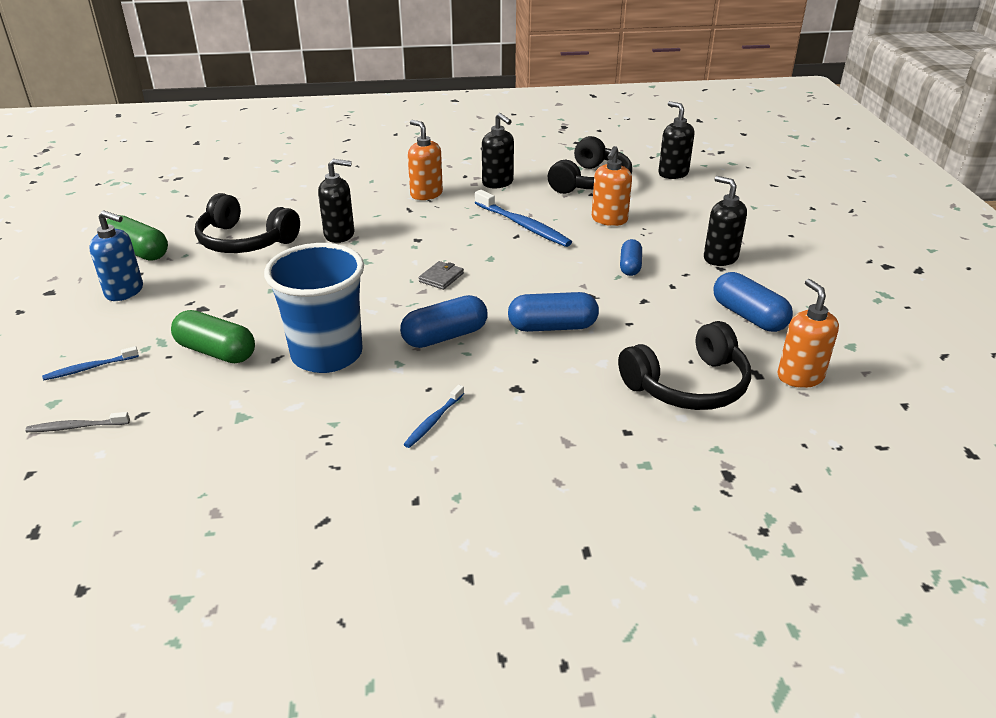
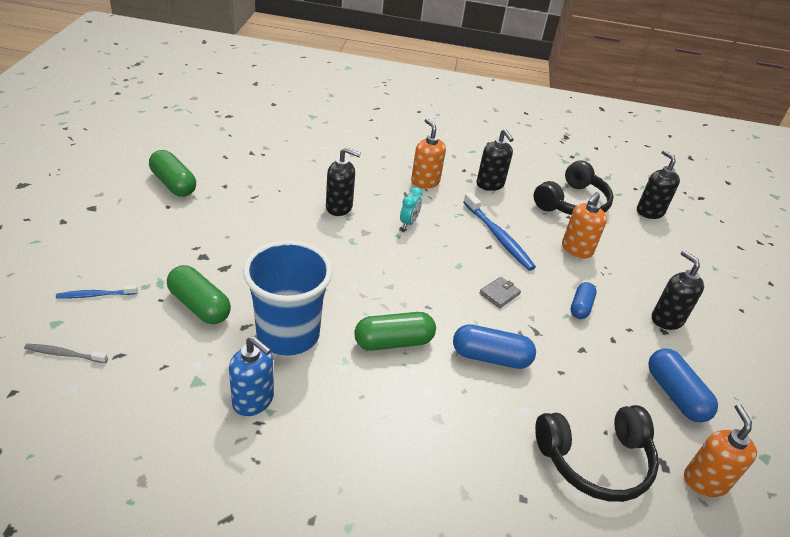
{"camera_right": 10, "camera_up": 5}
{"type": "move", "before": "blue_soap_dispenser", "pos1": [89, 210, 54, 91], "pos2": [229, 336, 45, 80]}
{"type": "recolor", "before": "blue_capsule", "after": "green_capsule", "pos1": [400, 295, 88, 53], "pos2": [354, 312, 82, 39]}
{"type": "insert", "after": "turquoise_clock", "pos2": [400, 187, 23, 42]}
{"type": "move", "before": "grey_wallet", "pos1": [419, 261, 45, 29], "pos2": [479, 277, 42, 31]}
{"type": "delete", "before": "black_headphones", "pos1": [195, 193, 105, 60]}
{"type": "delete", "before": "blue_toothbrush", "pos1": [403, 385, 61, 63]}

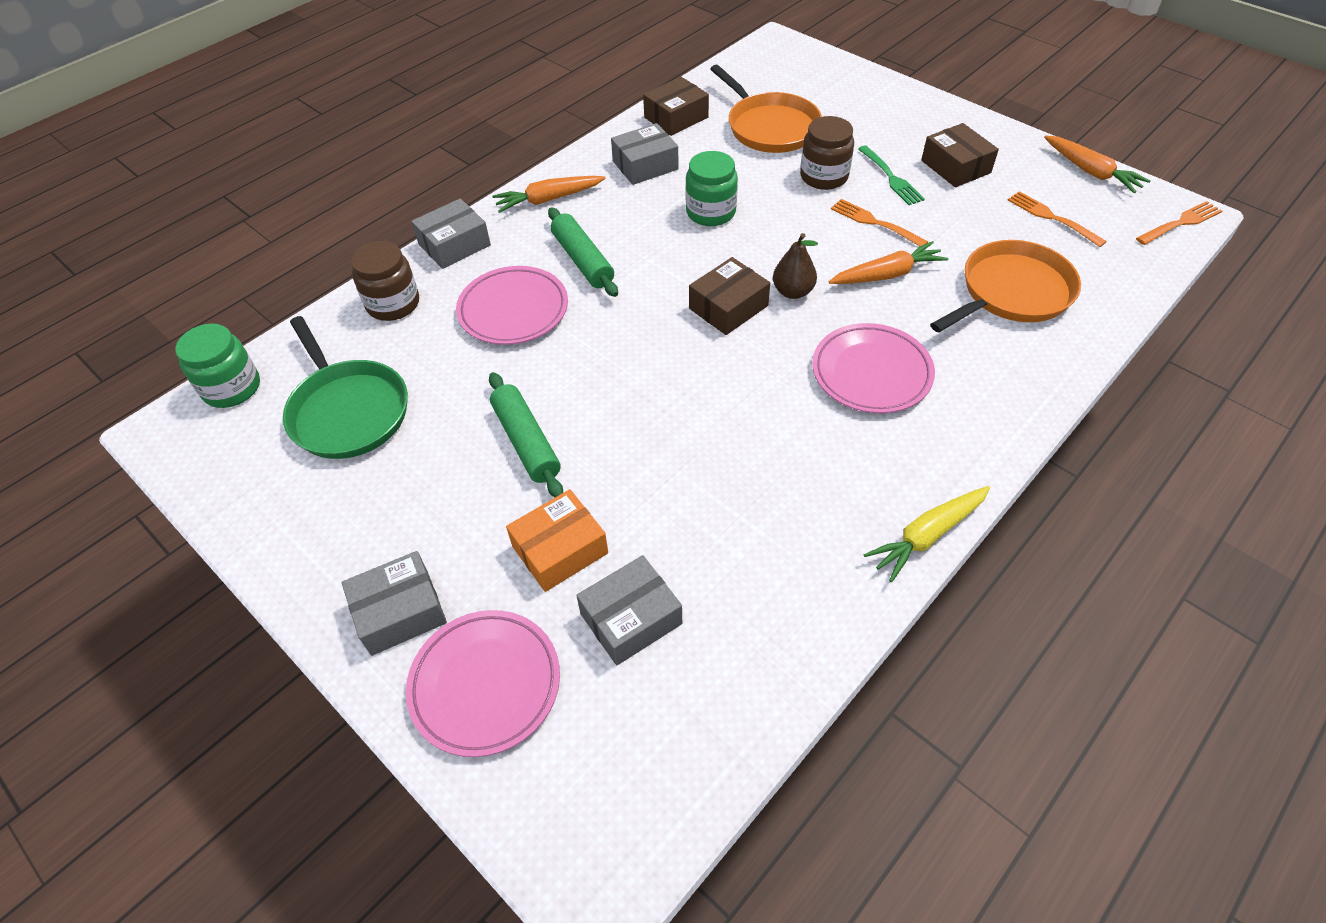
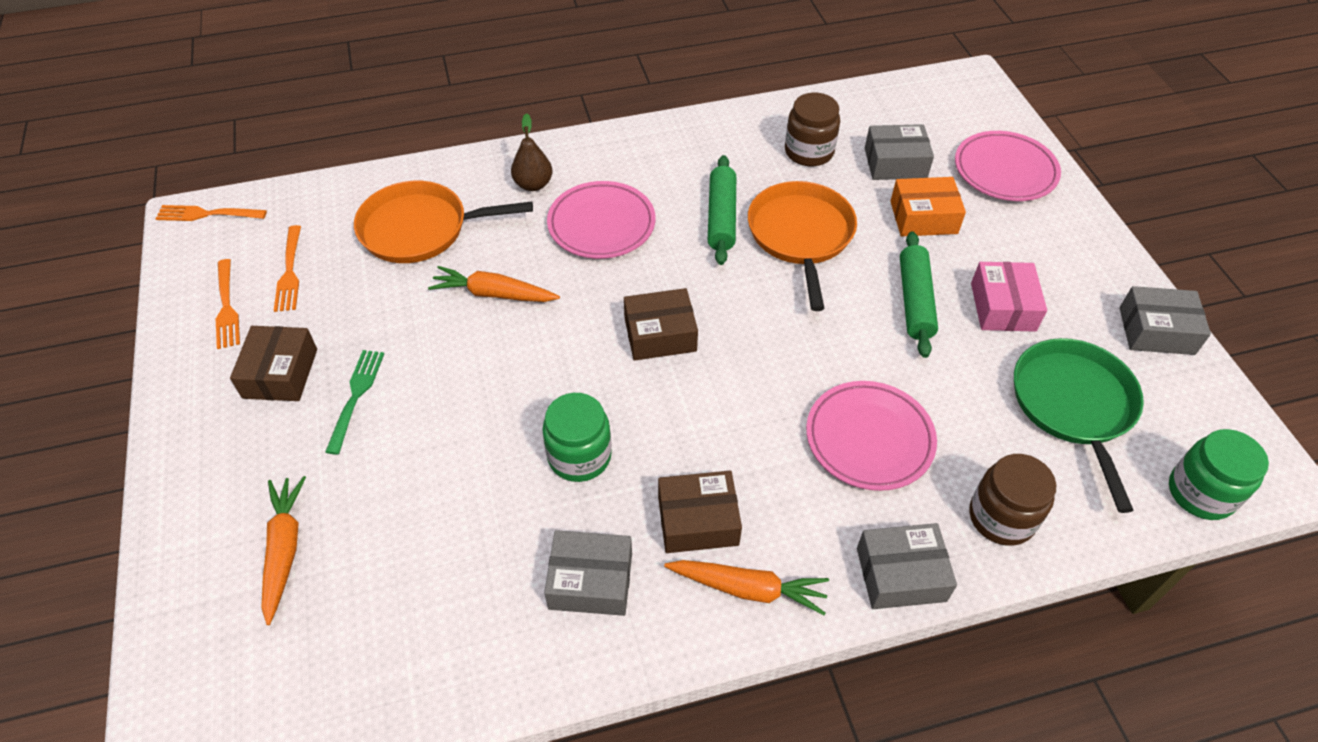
{"camera_right": -150, "camera_up": 0}
{"type": "move", "before": "orange_fork", "pos1": [831, 199, 97, 47], "pos2": [216, 259, 24, 90]}
{"type": "move", "before": "orange_carrot", "pos1": [1044, 135, 107, 58], "pos2": [262, 476, 44, 149]}
{"type": "move", "before": "brown_pear", "pos1": [773, 233, 45, 66], "pos2": [511, 113, 41, 78]}
{"type": "move", "before": "brown_box", "pos1": [643, 77, 66, 59], "pos2": [658, 471, 84, 82]}
{"type": "move", "before": "green_rolling_pin", "pos1": [548, 207, 70, 90], "pos2": [708, 155, 28, 110]}
{"type": "move", "before": "orange_pan", "pos1": [710, 65, 112, 88], "pos2": [748, 181, 109, 130]}
{"type": "move", "before": "brown_jar", "pos1": [800, 116, 54, 74], "pos2": [785, 93, 55, 73]}
{"type": "insert", "after": "pink_box", "pos2": [971, 262, 76, 70]}
{"type": "move", "before": "grey_box", "pos1": [342, 551, 105, 105], "pos2": [1119, 286, 92, 69]}
{"type": "delete", "before": "yellow_carrot", "pos1": [863, 486, 127, 96]}

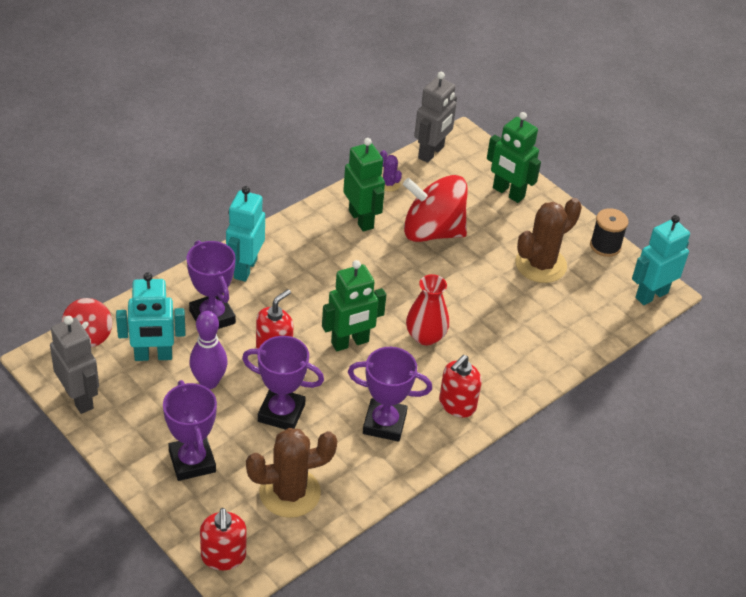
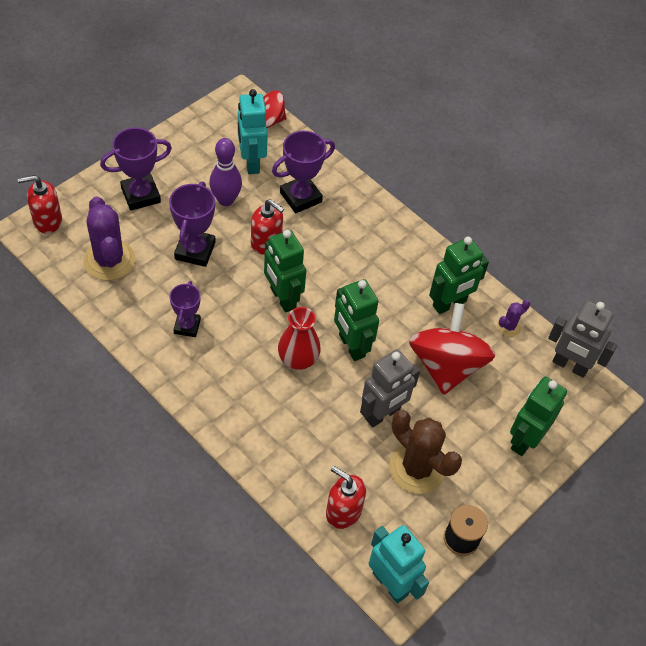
{"camera_right": 85, "camera_up": 10}
{"type": "recolor", "before": "brown_cactus", "after": "purple_cactus", "pos1": [246, 428, 91, 90], "pos2": [83, 196, 53, 85]}
{"type": "resize", "before": "purple_trophy", "pos1": [348, 347, 84, 95], "pos2": [169, 281, 32, 56], "scale": 0.66}
{"type": "move", "before": "red_soap_dispenser", "pos1": [439, 355, 43, 63], "pos2": [326, 466, 40, 63]}
{"type": "insert", "after": "green_robot", "pos2": [334, 279, 45, 82]}
{"type": "move", "before": "grey_robot", "pos1": [50, 316, 49, 98], "pos2": [360, 349, 60, 78]}
{"type": "delete", "before": "turquoise_robot", "pos1": [226, 186, 39, 96]}

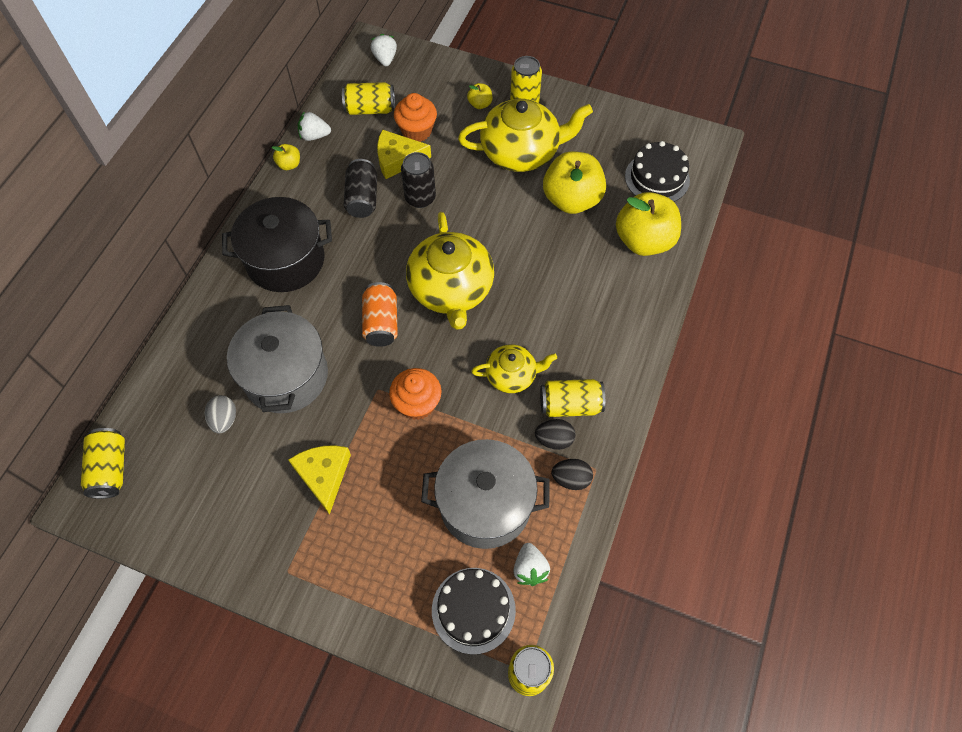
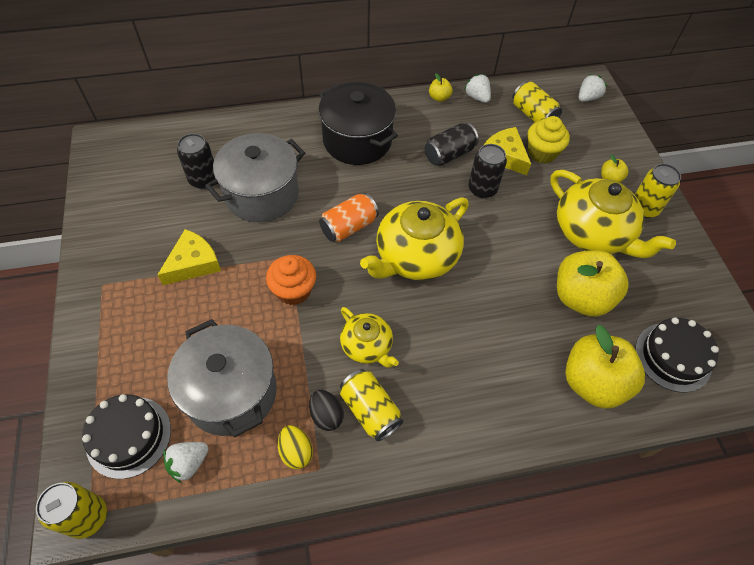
{"camera_right": 55, "camera_up": -5}
{"type": "replace", "before": "grey_egg", "after": "black_can", "pos1": [205, 395, 31, 39], "pos2": [177, 133, 38, 56]}
{"type": "recolor", "before": "black_egg", "after": "yellow_egg", "pos1": [552, 459, 41, 31], "pos2": [278, 425, 35, 44]}
{"type": "recolor", "before": "orange_cupcake", "after": "yellow_cupcake", "pos1": [394, 93, 43, 49], "pos2": [527, 116, 43, 47]}
{"type": "delete", "before": "yellow_can", "pos1": [81, 428, 44, 71]}

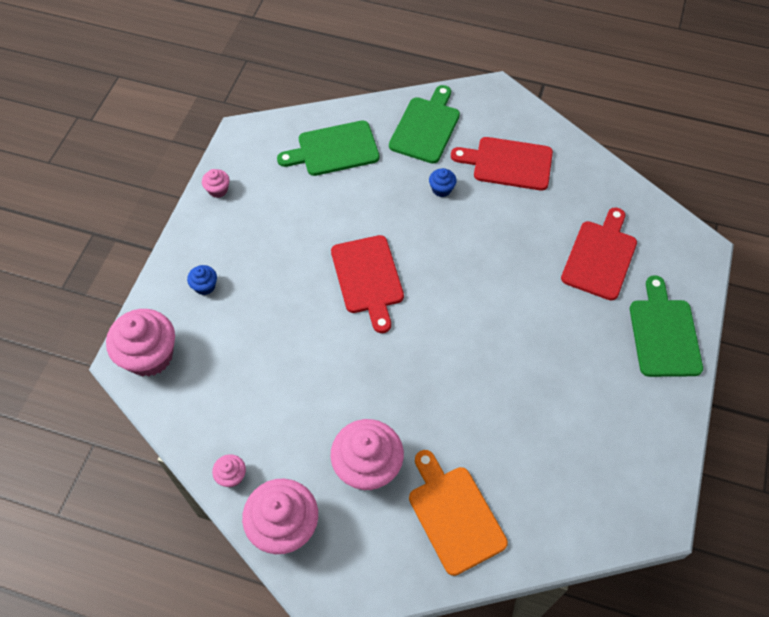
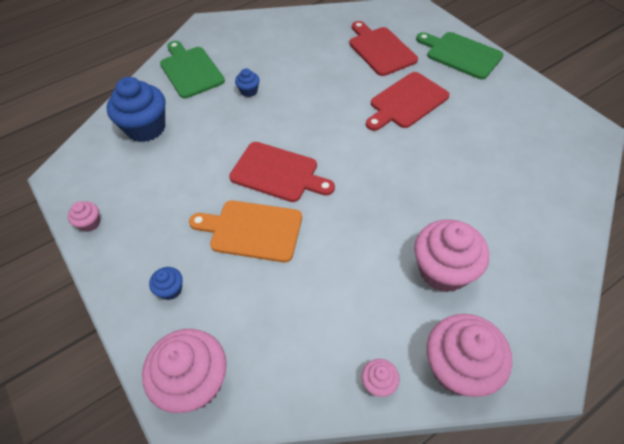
{"camera_right": -50, "camera_up": -5}
{"type": "replace", "before": "green_cutting_board", "after": "blue_cupcake", "pos1": [277, 120, 102, 56], "pos2": [106, 77, 59, 65]}
{"type": "move", "before": "orange_cutting_board", "pos1": [409, 450, 99, 126], "pos2": [189, 200, 113, 62]}
{"type": "move", "before": "red_cutting_board", "pos1": [451, 137, 102, 53], "pos2": [366, 72, 84, 59]}

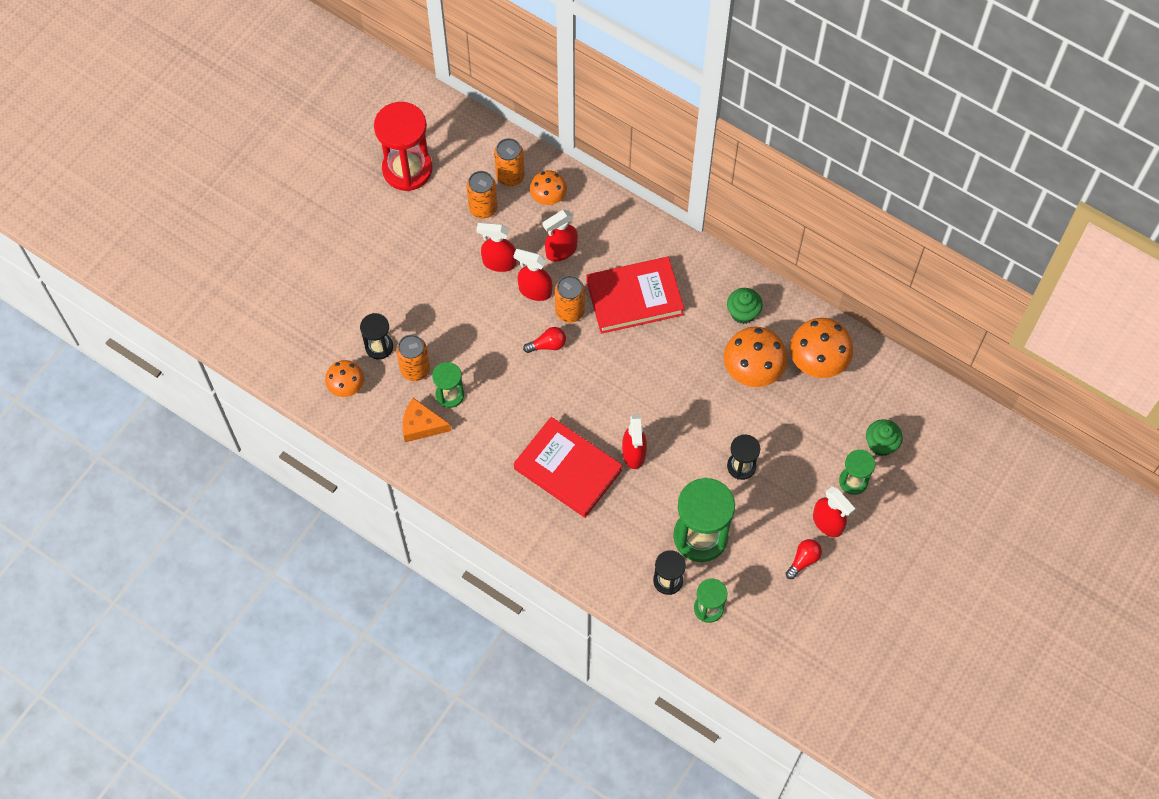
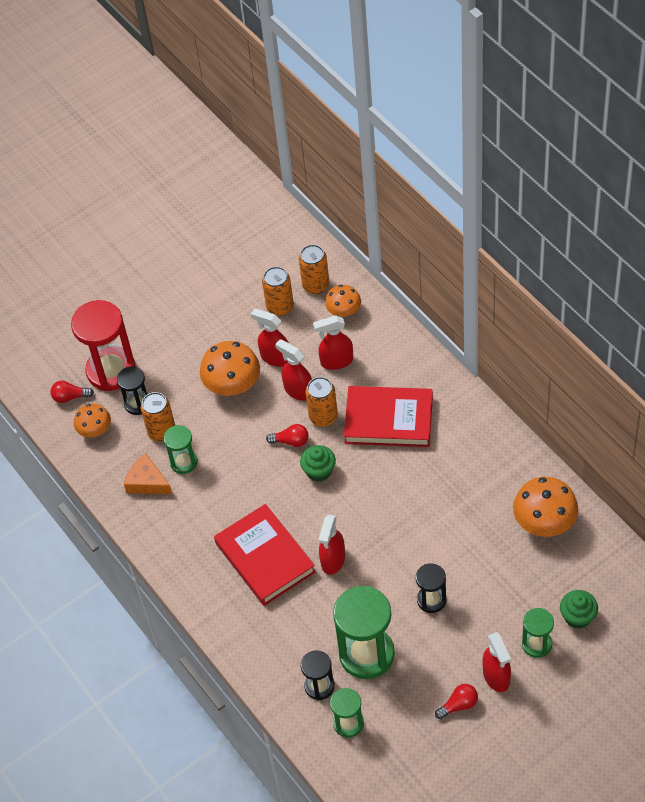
{"camera_right": 25, "camera_up": -10}
{"type": "insert", "after": "red_light_bulb", "pos2": [50, 381, 44, 22]}
{"type": "move", "before": "red_hourglass", "pos1": [374, 102, 59, 89], "pos2": [71, 300, 65, 91]}
{"type": "move", "before": "orange_mushroom", "pos1": [724, 327, 63, 60], "pos2": [200, 341, 60, 55]}
{"type": "move", "before": "green_cupcake", "pos1": [727, 288, 36, 36], "pos2": [300, 445, 36, 37]}

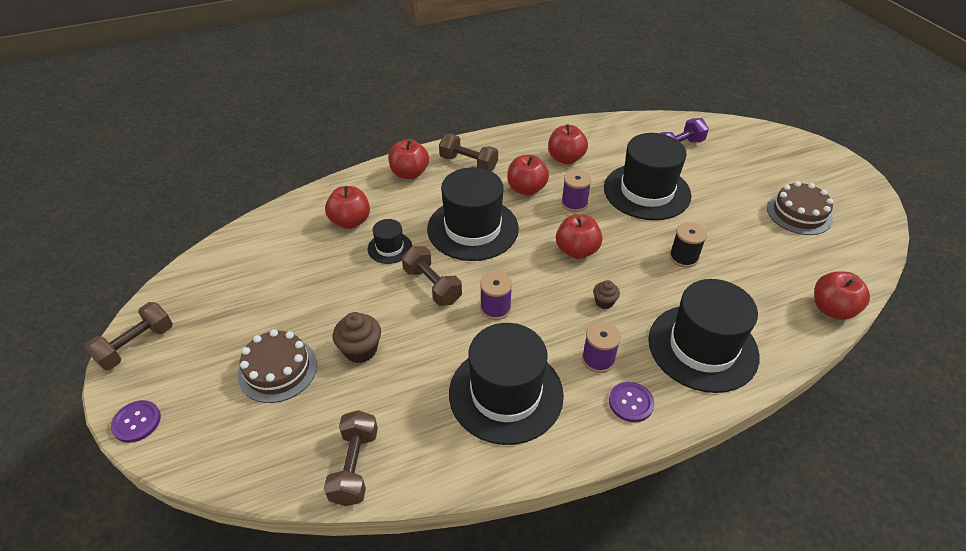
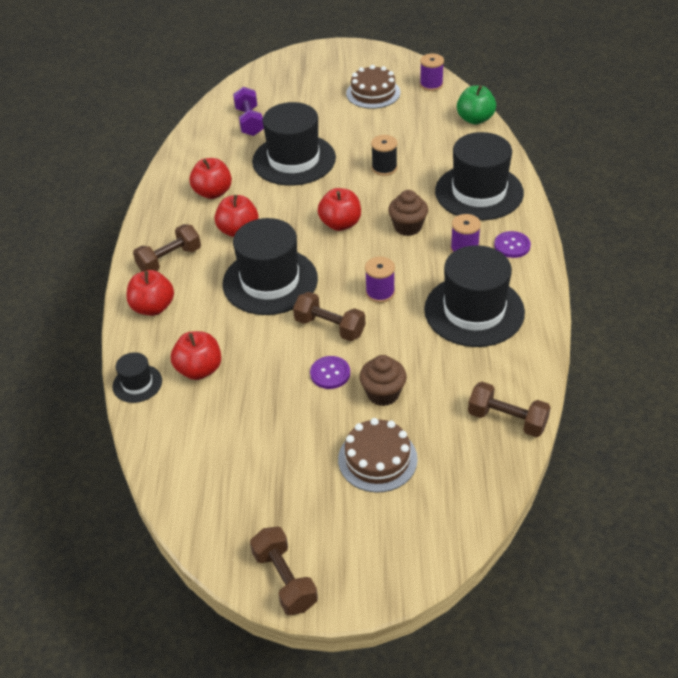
{"camera_right": -65, "camera_up": 0}
{"type": "move", "before": "black_hat", "pos1": [368, 219, 44, 45], "pos2": [112, 352, 50, 51]}
{"type": "rotate", "before": "brown_dumbbell", "pos1": [402, 246, 60, 60], "pos2": [293, 292, 73, 49], "turn": 45}
{"type": "move", "before": "purple_button", "pos1": [111, 400, 50, 43], "pos2": [310, 356, 40, 33]}
{"type": "resize", "before": "brown_cupcake", "pos1": [593, 280, 27, 29], "pos2": [388, 190, 40, 46], "scale": 1.68}
{"type": "move", "before": "purple_spool", "pos1": [561, 170, 31, 42], "pos2": [420, 53, 24, 38]}
{"type": "recolor", "before": "red_apple", "after": "green_apple", "pos1": [814, 271, 56, 49], "pos2": [457, 86, 39, 39]}

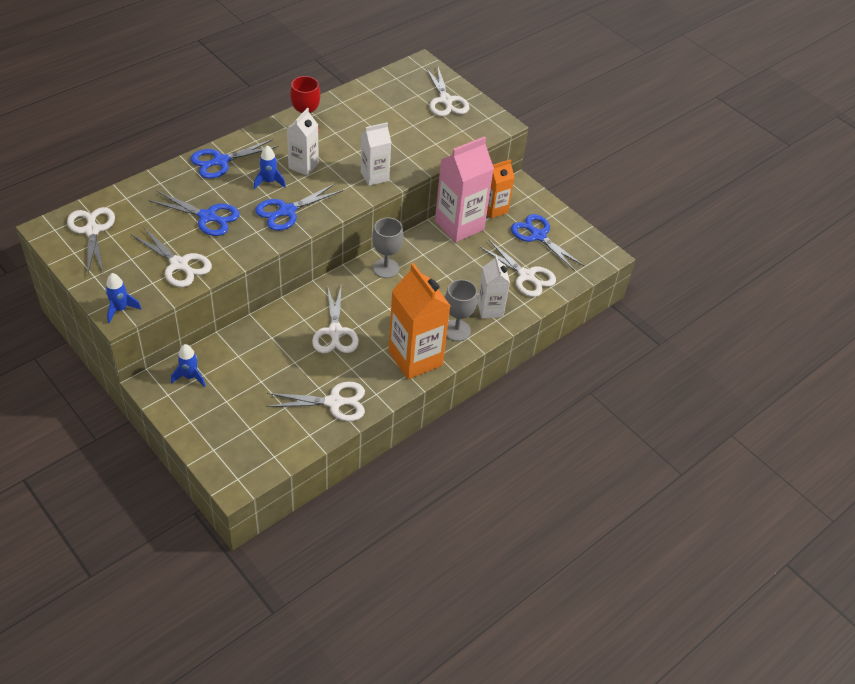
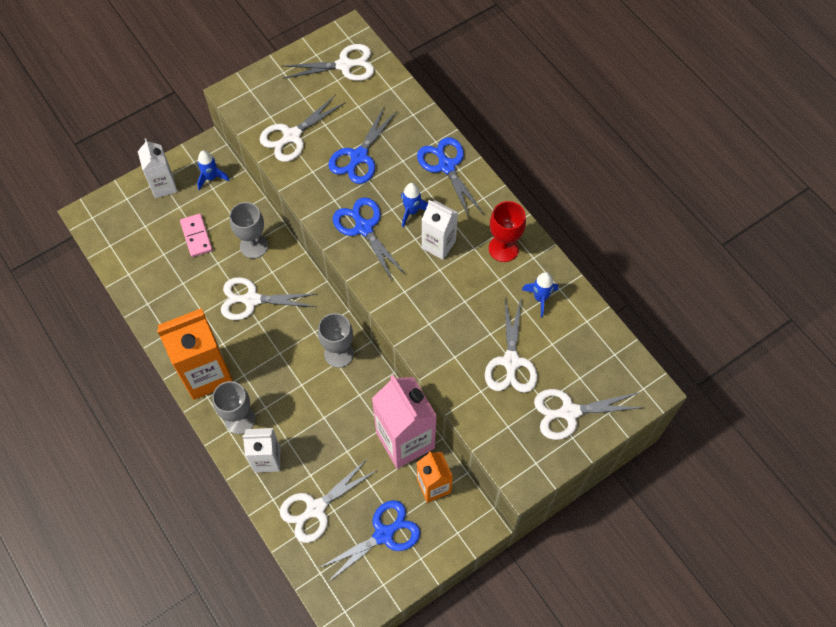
{"camera_right": 100, "camera_up": 15}
{"type": "move", "before": "white_carton", "pos1": [361, 123, 30, 63], "pos2": [138, 139, 39, 59]}
{"type": "insert", "after": "pink_domino", "pos2": [180, 213, 32, 44]}
{"type": "insert", "after": "grey_goblet", "pos2": [230, 202, 38, 57]}
{"type": "move", "before": "white_scissors", "pos1": [266, 382, 99, 39], "pos2": [485, 298, 53, 95]}
{"type": "move", "before": "blue_rocket", "pos1": [105, 273, 36, 50], "pos2": [522, 272, 36, 45]}

